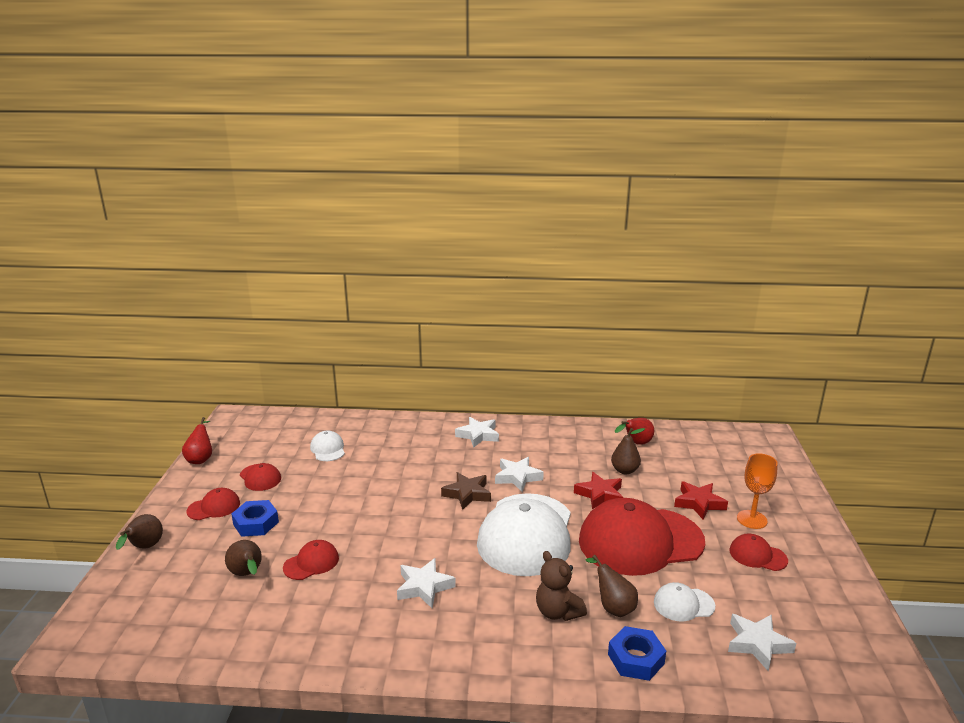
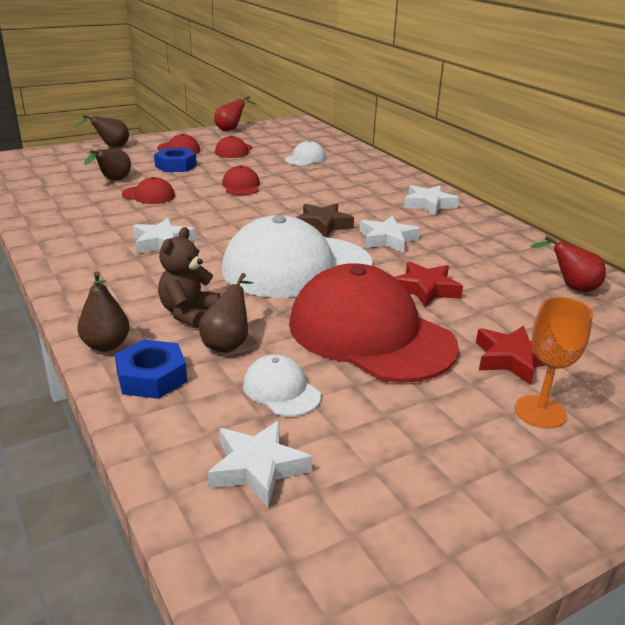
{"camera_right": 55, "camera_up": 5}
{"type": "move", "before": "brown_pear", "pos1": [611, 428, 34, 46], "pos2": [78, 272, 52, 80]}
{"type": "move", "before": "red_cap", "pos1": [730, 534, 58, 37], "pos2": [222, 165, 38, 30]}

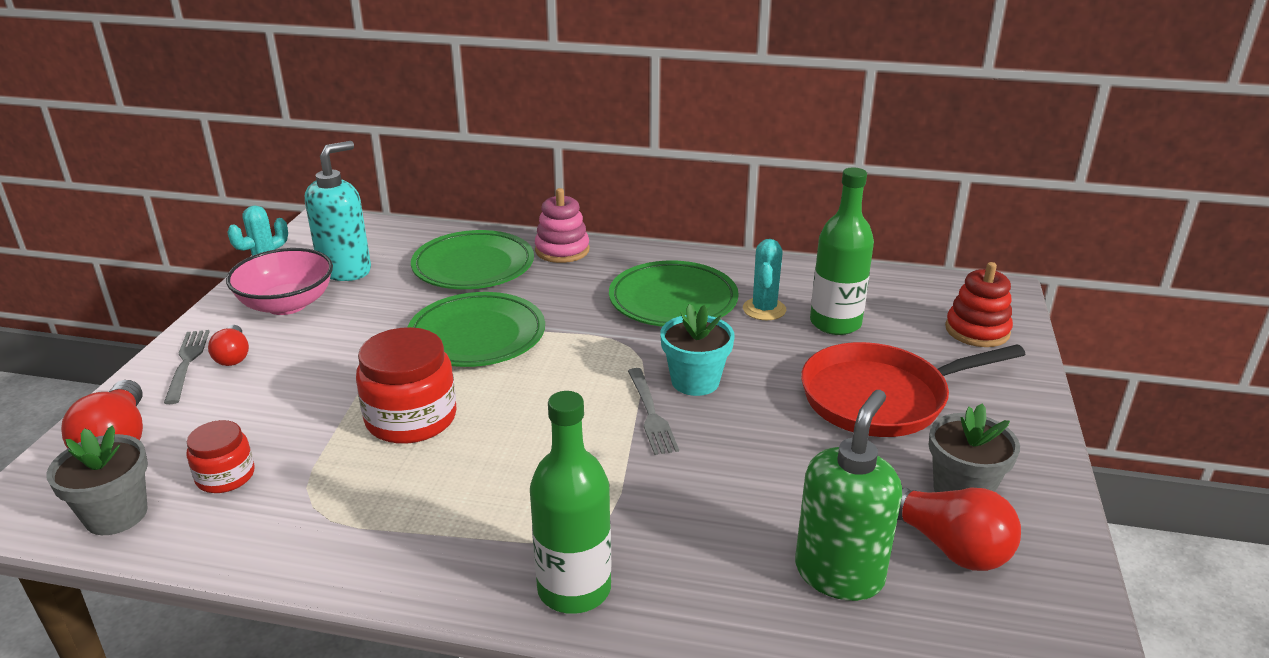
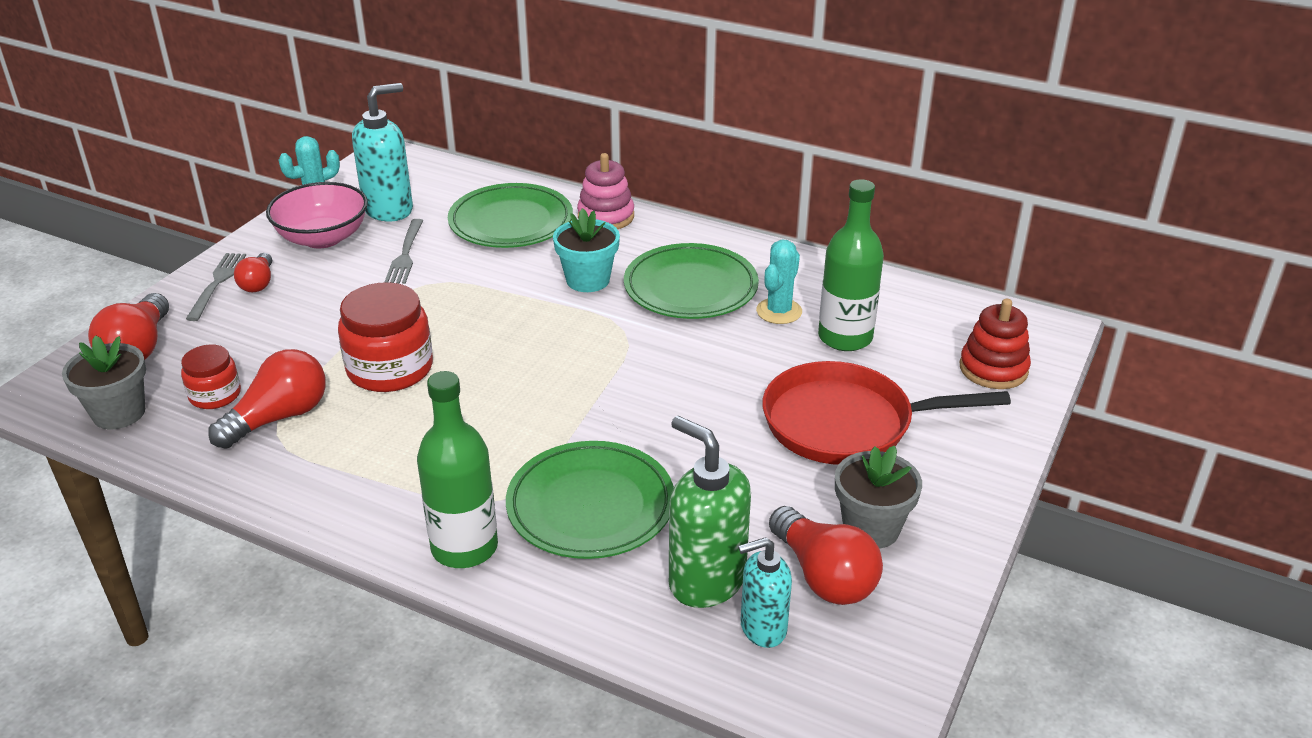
{"camera_right": 15, "camera_up": 5}
{"type": "insert", "after": "red_light_bulb", "pos2": [208, 349, 118, 100]}
{"type": "move", "before": "grey_fork", "pos1": [628, 368, 51, 87], "pos2": [384, 219, 39, 65]}
{"type": "move", "before": "green_plate", "pos1": [408, 292, 137, 75], "pos2": [506, 441, 168, 118]}
{"type": "move", "before": "turquoise_flower_pot", "pos1": [660, 304, 75, 92], "pos2": [553, 208, 67, 84]}
{"type": "rotate", "before": "green_soap_dispenser", "pos1": [795, 390, 107, 211], "pos2": [669, 416, 82, 192], "turn": -90}
{"type": "insert", "after": "turquoise_soap_dispenser", "pos2": [738, 537, 54, 111]}

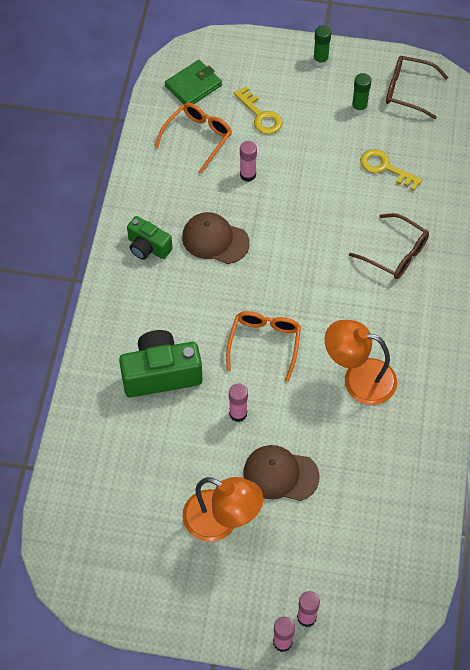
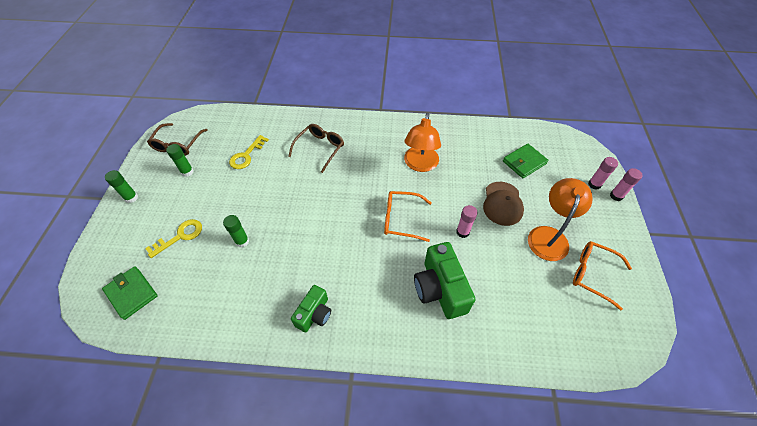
{"camera_right": -95, "camera_up": -5}
{"type": "recolor", "before": "pink_glue_stick", "after": "green_glue_stick", "pos1": [240, 141, 17, 41], "pos2": [223, 215, 26, 32]}
{"type": "insert", "after": "green_wallet", "pos2": [503, 144, 45, 34]}
{"type": "move", "before": "orange_glasses", "pos1": [155, 103, 77, 71], "pos2": [573, 241, 59, 69]}
{"type": "delete", "before": "brown_cap", "pos1": [182, 212, 68, 52]}

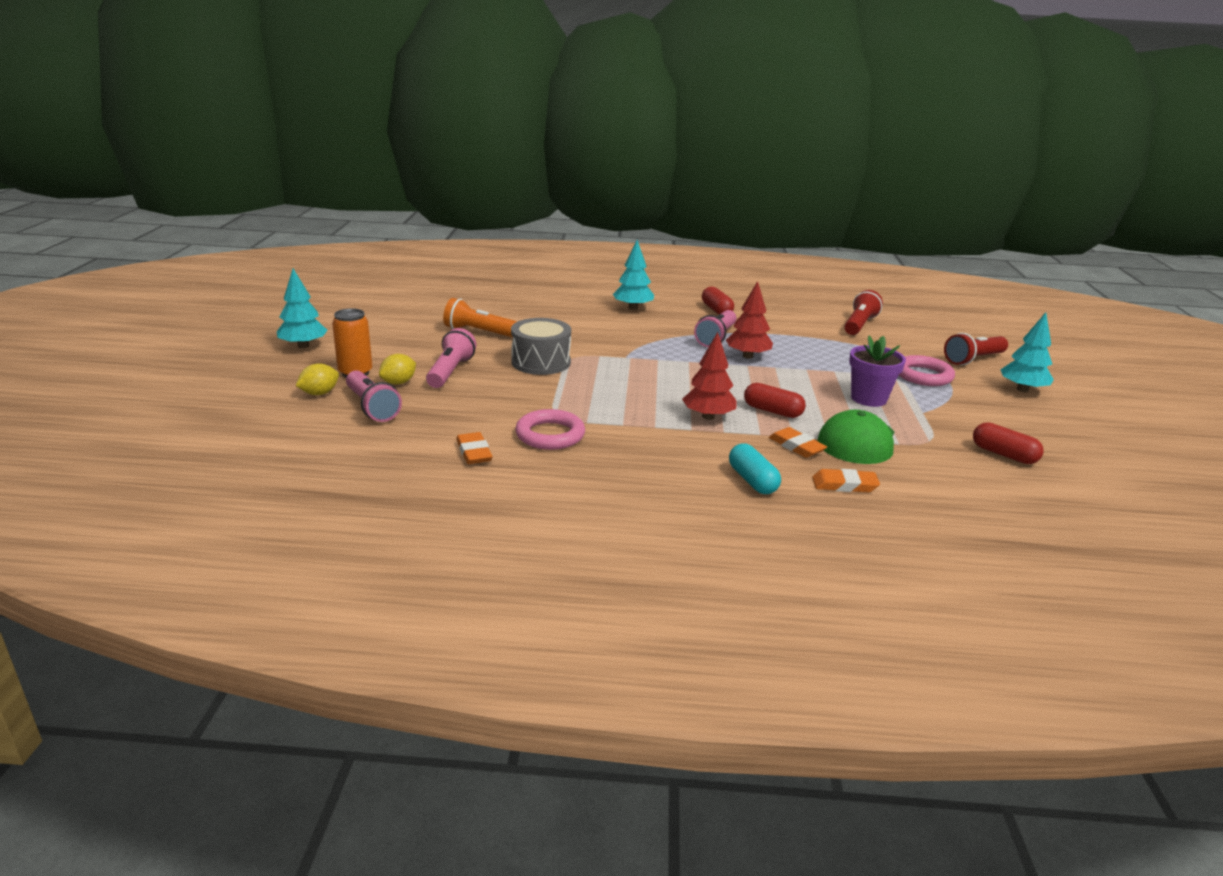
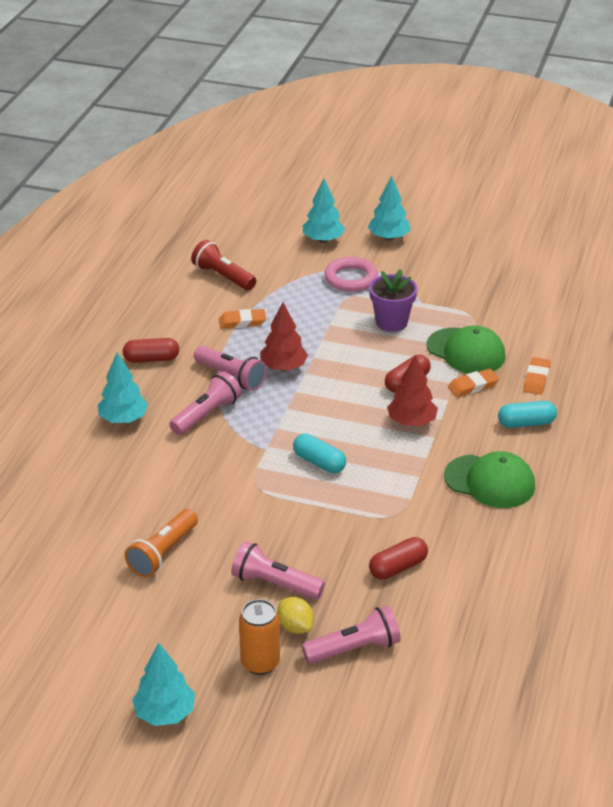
{"camera_right": -75, "camera_up": 10}
{"type": "insert", "after": "pink_flashlight", "pos2": [169, 371, 72, 64]}
{"type": "move", "before": "orange_eraser", "pos1": [456, 432, 37, 32], "pos2": [219, 309, 47, 20]}
{"type": "insert", "after": "turquoise_capsule", "pos2": [293, 434, 53, 39]}
{"type": "replace", "before": "red_flashlight", "after": "turquoise_tree", "pos1": [944, 333, 64, 32], "pos2": [303, 178, 42, 65]}
{"type": "move", "before": "red_capsule", "pos1": [973, 422, 71, 42], "pos2": [369, 537, 59, 43]}
{"type": "insert", "after": "green_cap", "pos2": [444, 451, 91, 57]}
{"type": "delete", "before": "yellow_lemon", "pos1": [296, 363, 43, 32]}
{"type": "delete", "before": "grey_drum", "pos1": [511, 318, 60, 57]}
{"type": "delete", "before": "pink_ring", "pos1": [515, 409, 70, 41]}

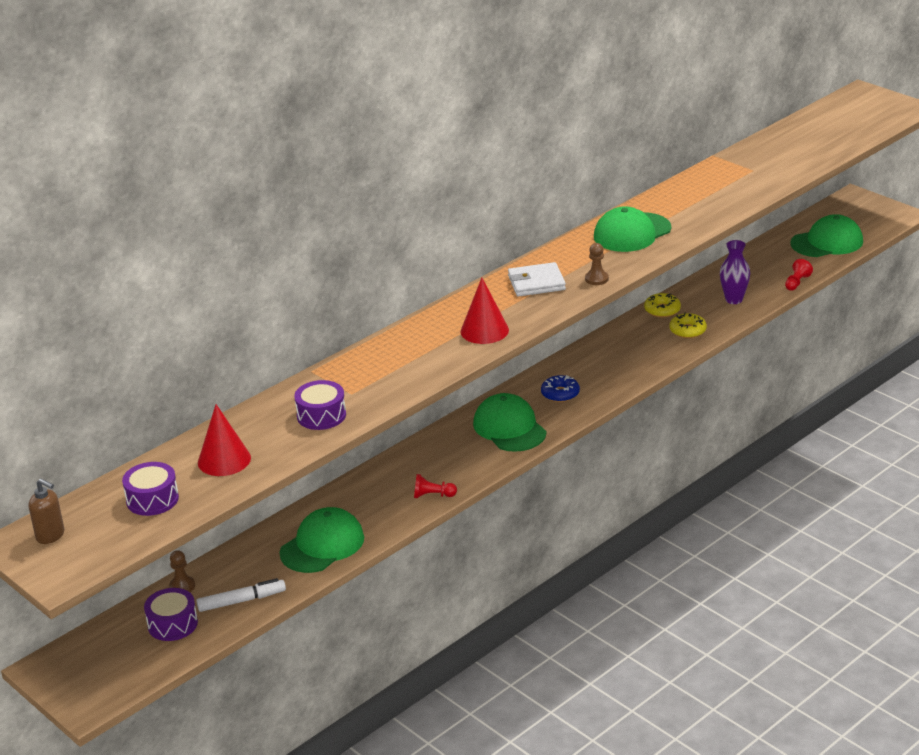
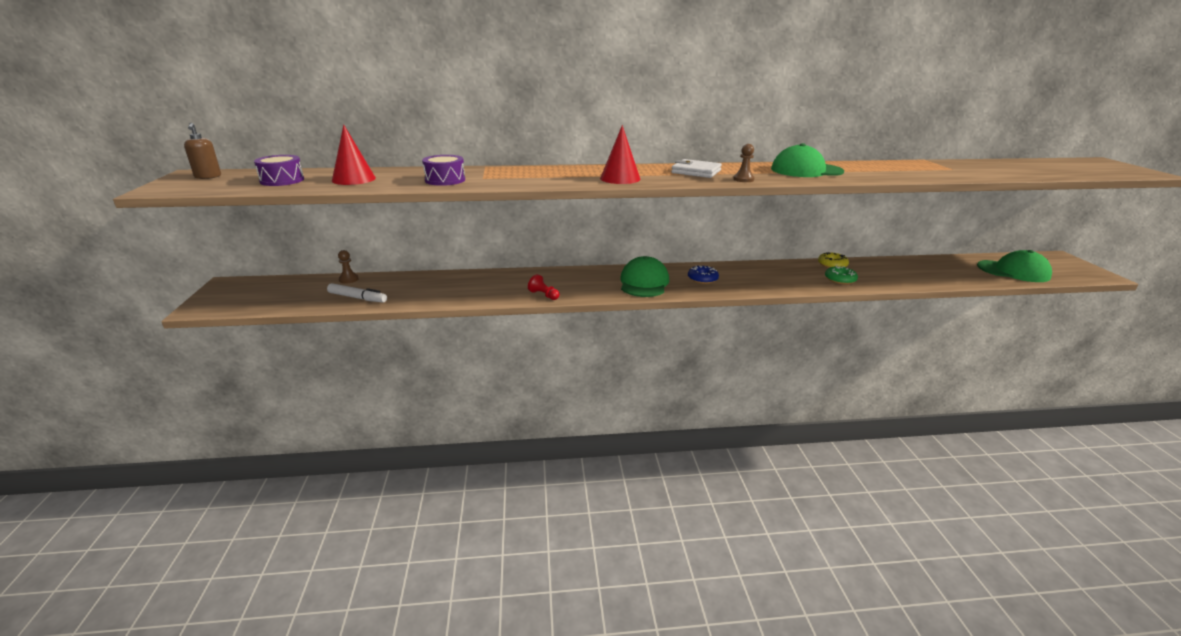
{"camera_right": 35, "camera_up": -5}
{"type": "recolor", "before": "yellow_donut", "after": "green_donut", "pos1": [669, 313, 38, 25], "pos2": [825, 266, 33, 19]}
{"type": "delete", "before": "purple_drum", "pos1": [144, 588, 54, 53]}
{"type": "delete", "before": "green_cap", "pos1": [279, 507, 85, 66]}
{"type": "delete", "before": "purple_vase", "pos1": [720, 240, 30, 64]}
{"type": "delete", "before": "red_pawn", "pos1": [785, 259, 28, 32]}

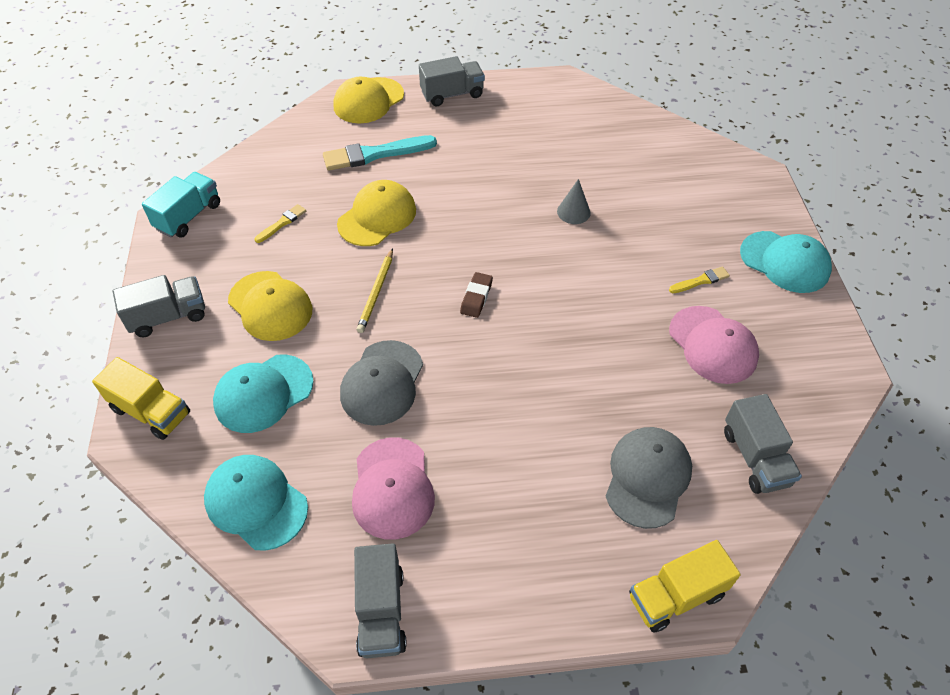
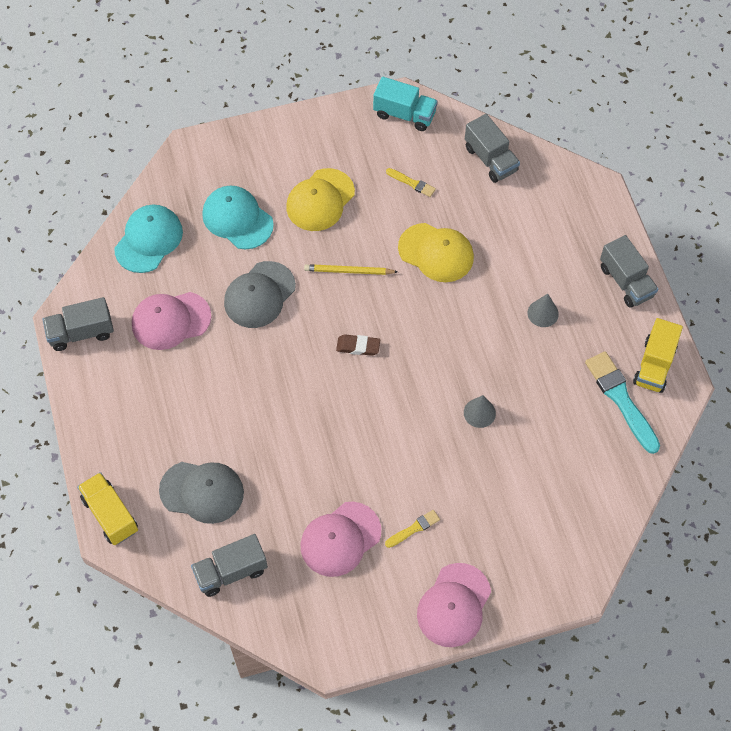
{"camera_right": 80, "camera_up": 10}
{"type": "rotate", "before": "grey_cap", "pos1": [340, 340, 83, 86], "pos2": [224, 261, 72, 67], "turn": -60}
{"type": "rotate", "before": "yellow_brush", "pos1": [669, 266, 61, 27], "pos2": [385, 510, 55, 38], "turn": -90}
{"type": "recolor", "before": "turquoise_cap", "after": "pink_cap", "pos1": [740, 231, 92, 62], "pos2": [417, 563, 74, 84]}
{"type": "move", "before": "grey_truck", "pos1": [113, 275, 92, 62], "pos2": [465, 114, 55, 69]}
{"type": "insert", "after": "grey_cone", "pos2": [528, 294, 31, 33]}
{"type": "move", "before": "turquoise_brush", "pos1": [323, 135, 114, 36], "pos2": [585, 351, 75, 103]}
{"type": "move", "before": "yellow_truck", "pos1": [92, 357, 98, 83], "pos2": [633, 318, 50, 75]}
{"type": "delete", "before": "yellow_cap", "pos1": [333, 77, 71, 46]}

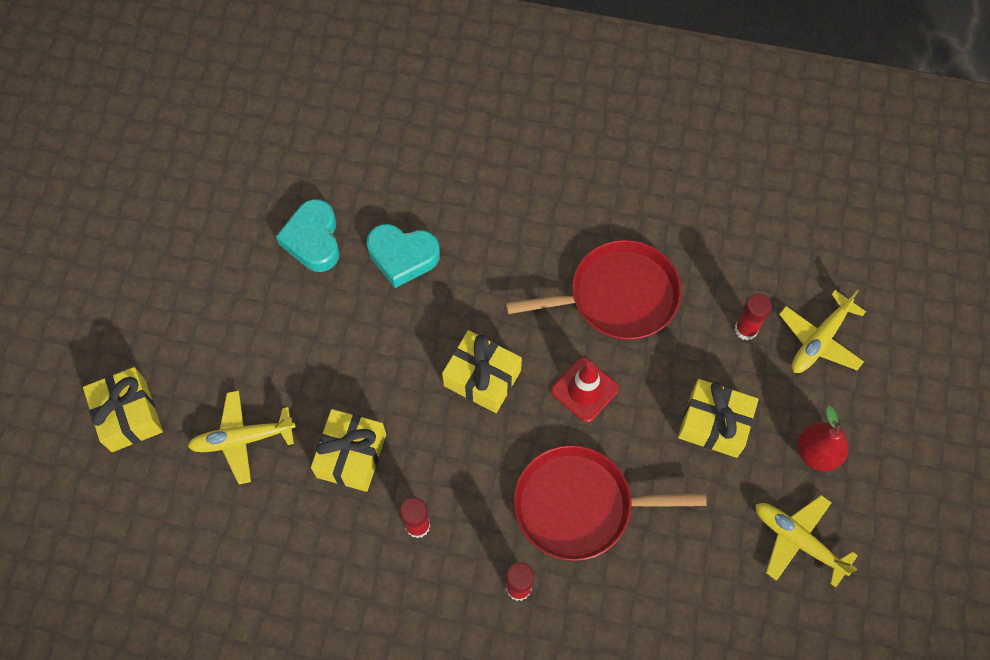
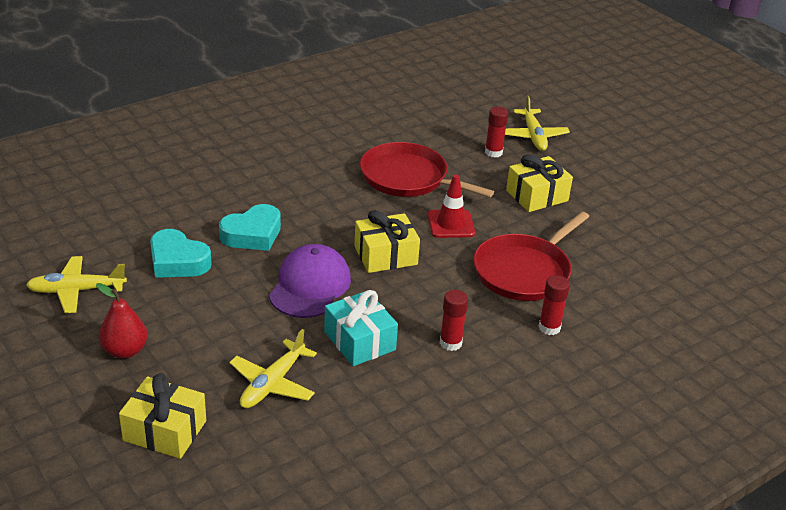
{"camera_right": -50, "camera_up": -30}
{"type": "move", "before": "yellow_plane", "pos1": [756, 495, 102, 93], "pos2": [26, 256, 101, 57]}
{"type": "move", "before": "red_pear", "pos1": [798, 405, 51, 66], "pos2": [96, 283, 51, 76]}
{"type": "insert", "after": "purple_cap", "pos2": [269, 244, 82, 74]}
{"type": "recolor", "before": "yellow_gift", "after": "turquoise_gift", "pos1": [311, 409, 75, 83], "pos2": [324, 290, 74, 76]}
{"type": "rotate", "before": "red_pan", "pos1": [506, 240, 176, 100], "pos2": [360, 142, 134, 55], "turn": -90}

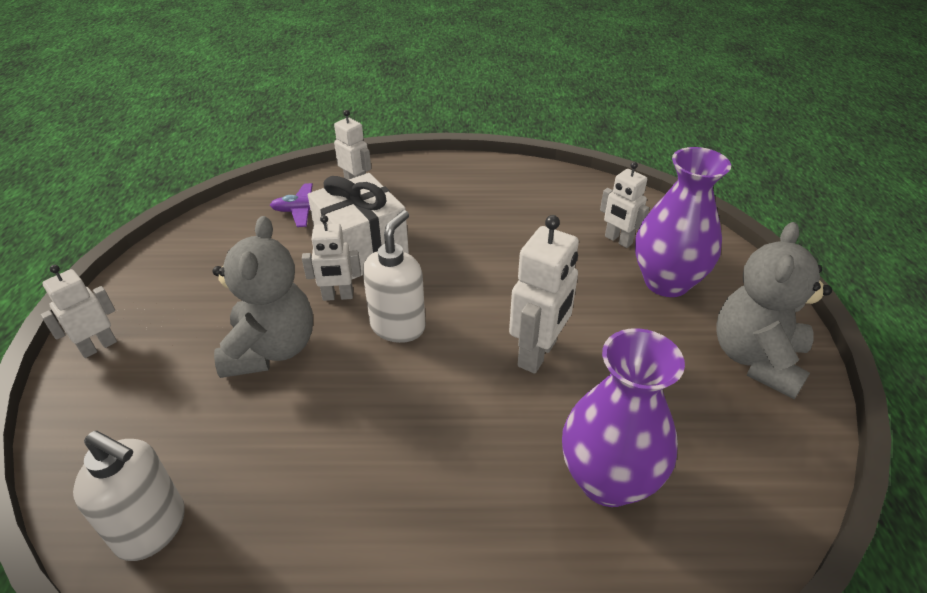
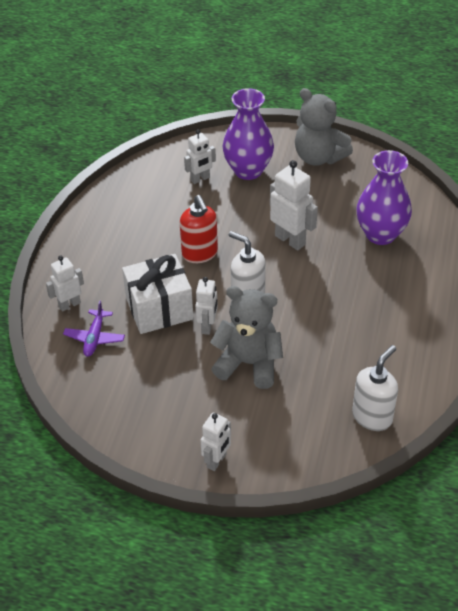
{"camera_right": -75, "camera_up": 5}
{"type": "insert", "after": "red_soap_dispenser", "pos2": [180, 195, 38, 68]}
{"type": "rotate", "before": "white_robot", "pos1": [40, 265, 77, 93], "pos2": [200, 413, 31, 58], "turn": -120}

